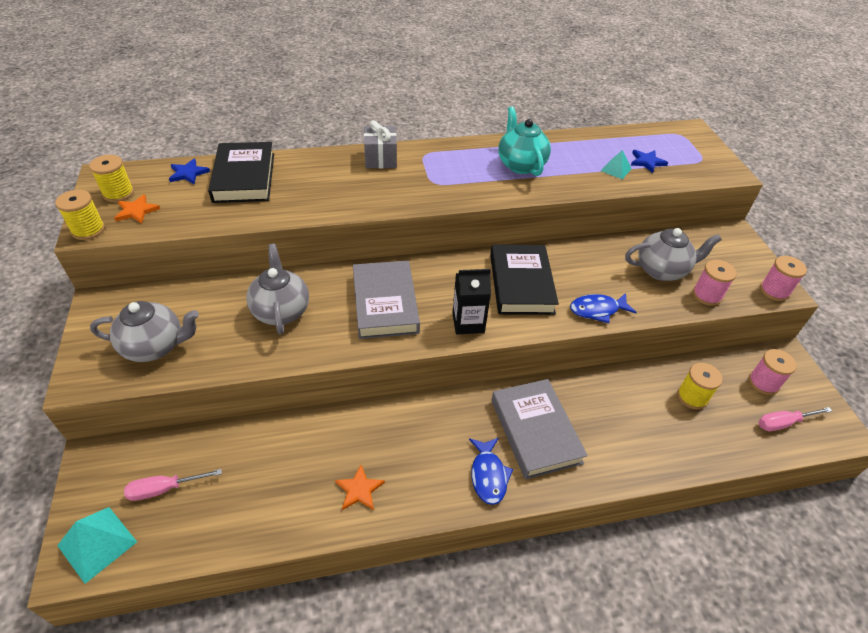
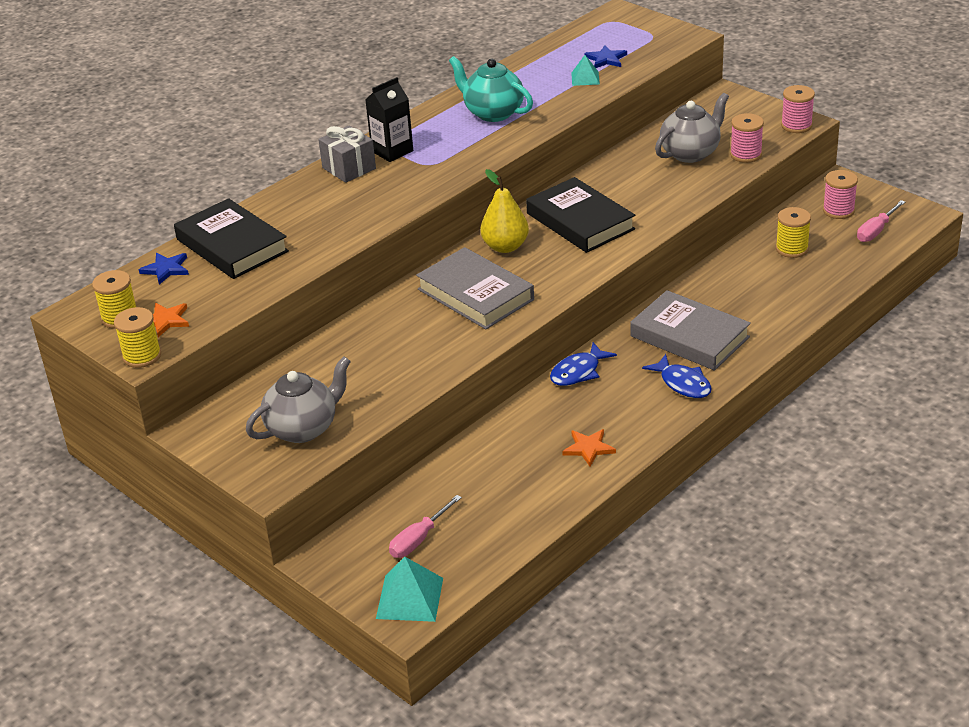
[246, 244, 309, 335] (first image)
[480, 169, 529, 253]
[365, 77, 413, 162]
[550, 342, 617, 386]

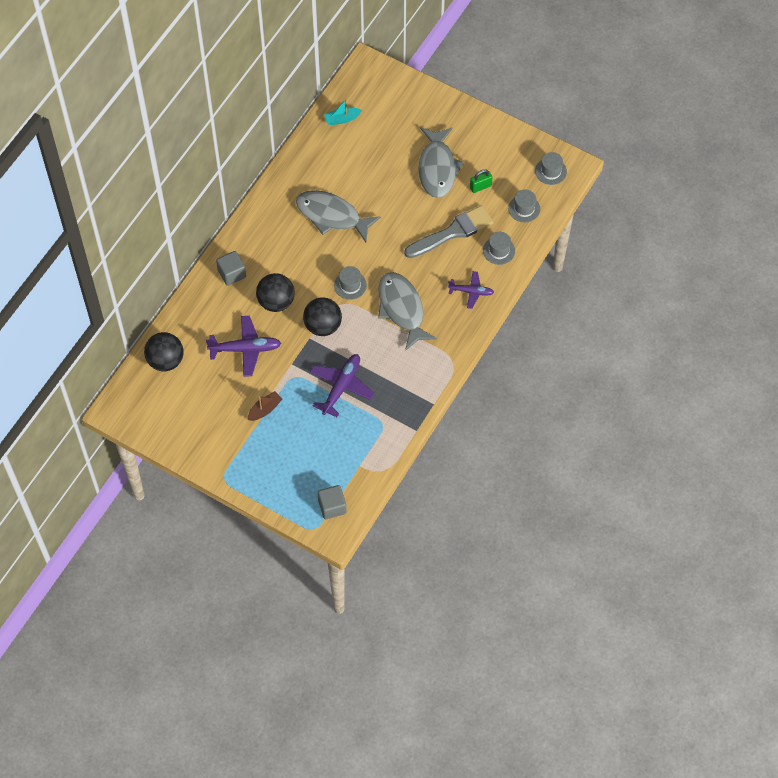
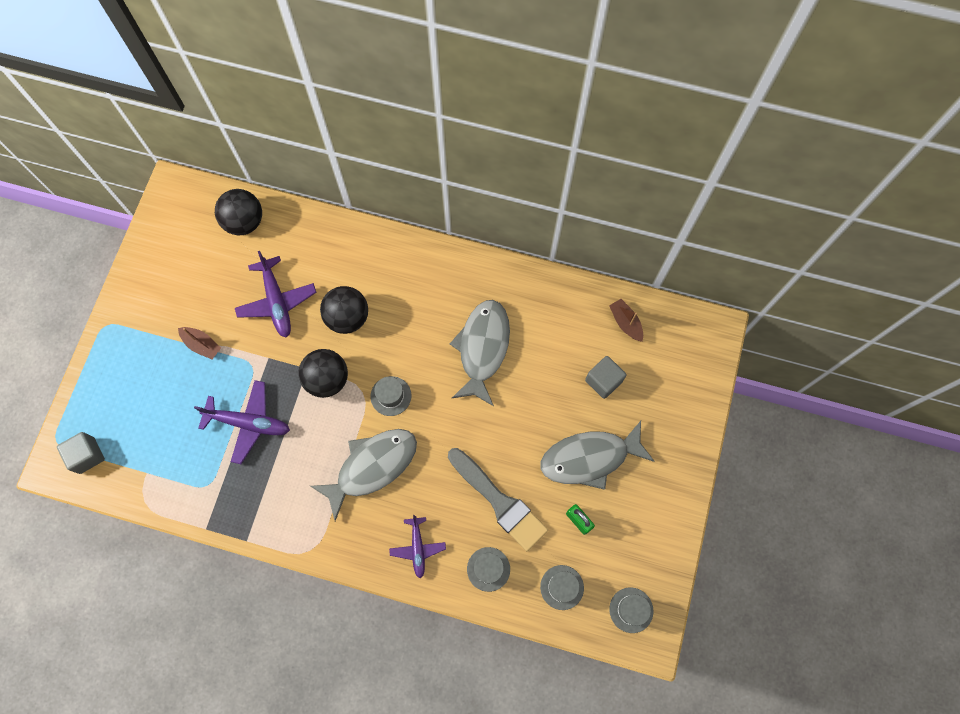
[585, 356, 627, 399]
[609, 299, 643, 342]

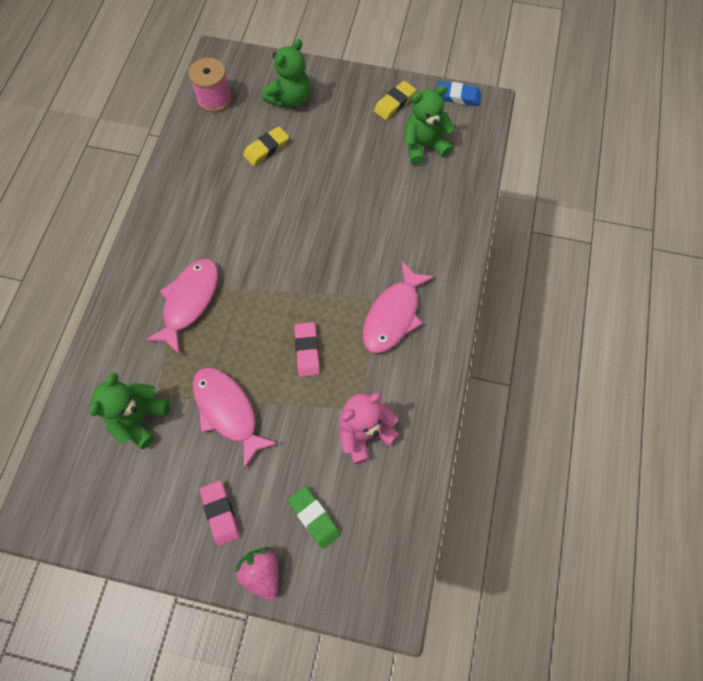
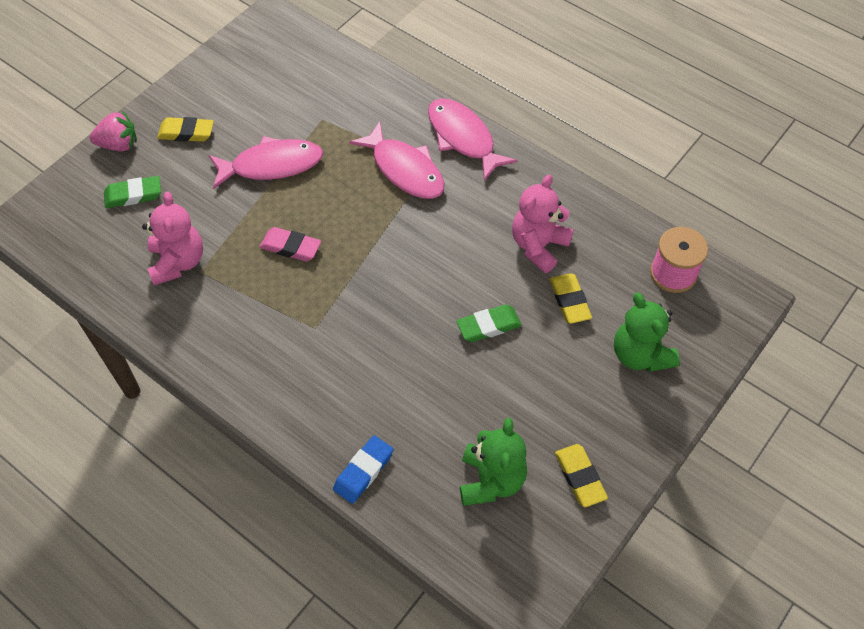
[89, 373, 170, 449] (first image)
[456, 305, 522, 342]
[512, 175, 574, 273]
[428, 98, 517, 181]
[333, 435, 393, 504]
[157, 117, 214, 142]

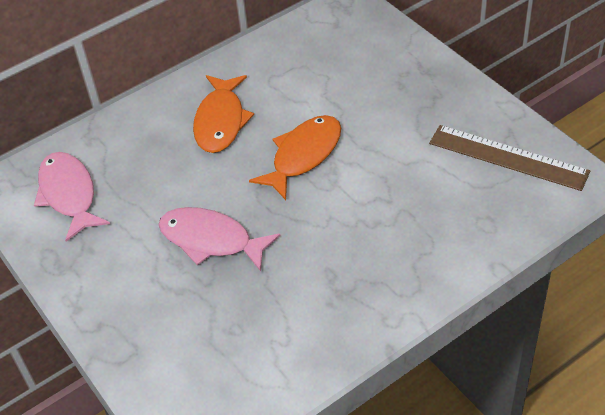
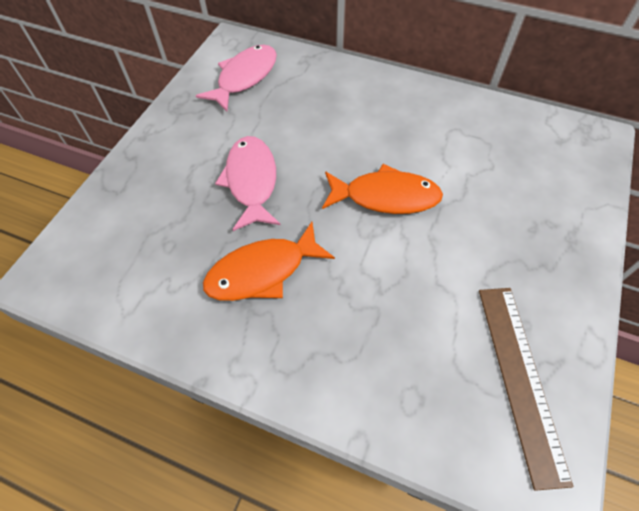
[203, 222, 335, 301]

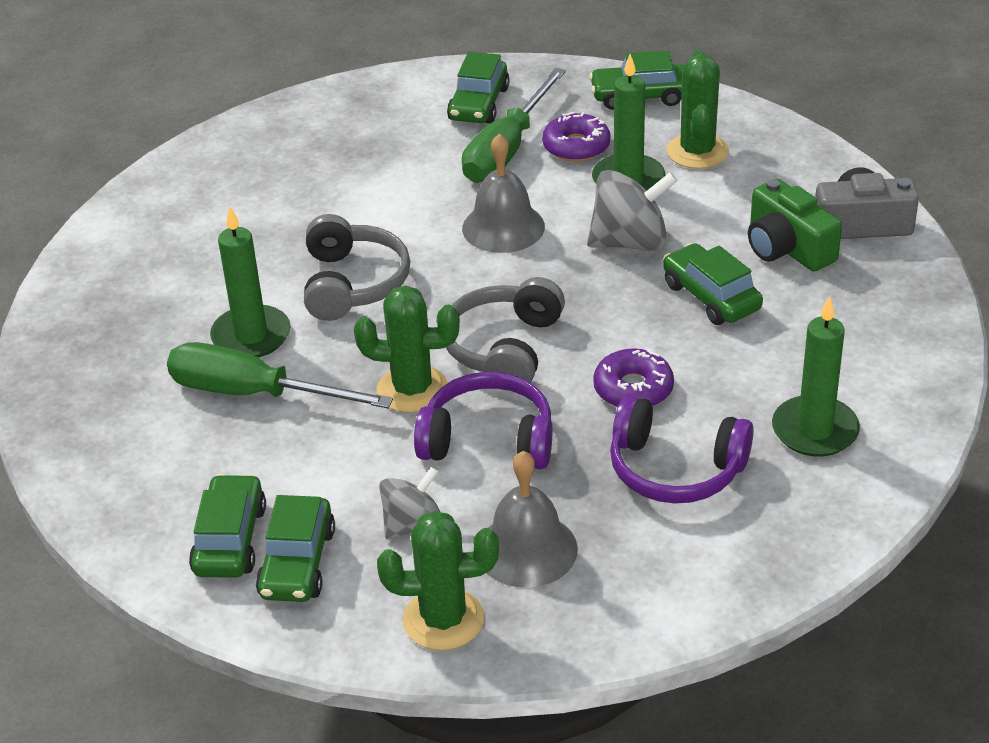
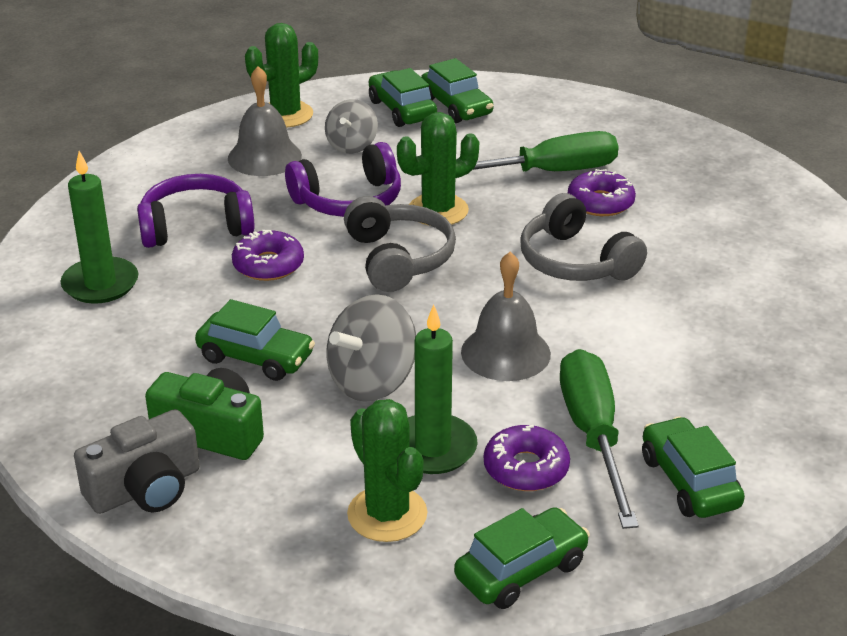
[568, 169, 636, 216]

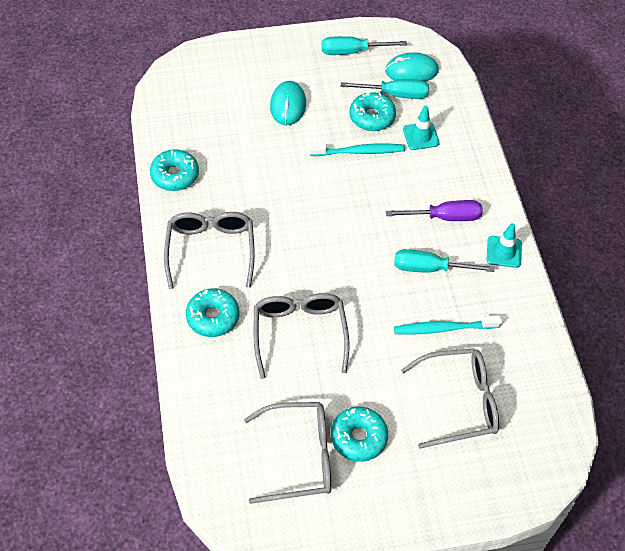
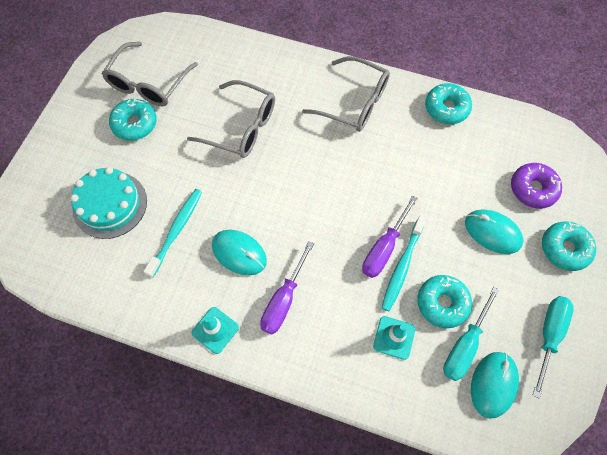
[362, 196, 418, 278]
[511, 163, 562, 209]
[542, 222, 596, 271]
[212, 230, 267, 276]
[70, 167, 147, 239]

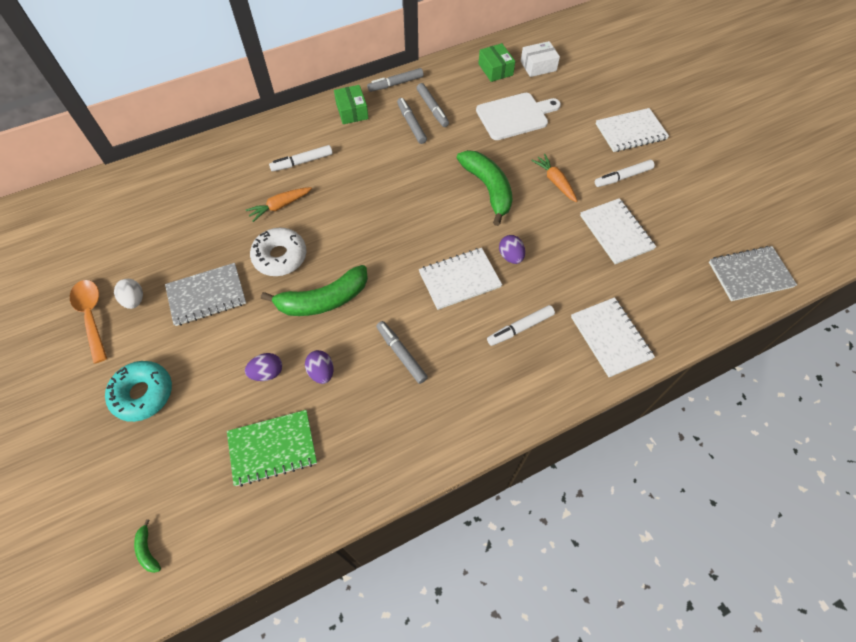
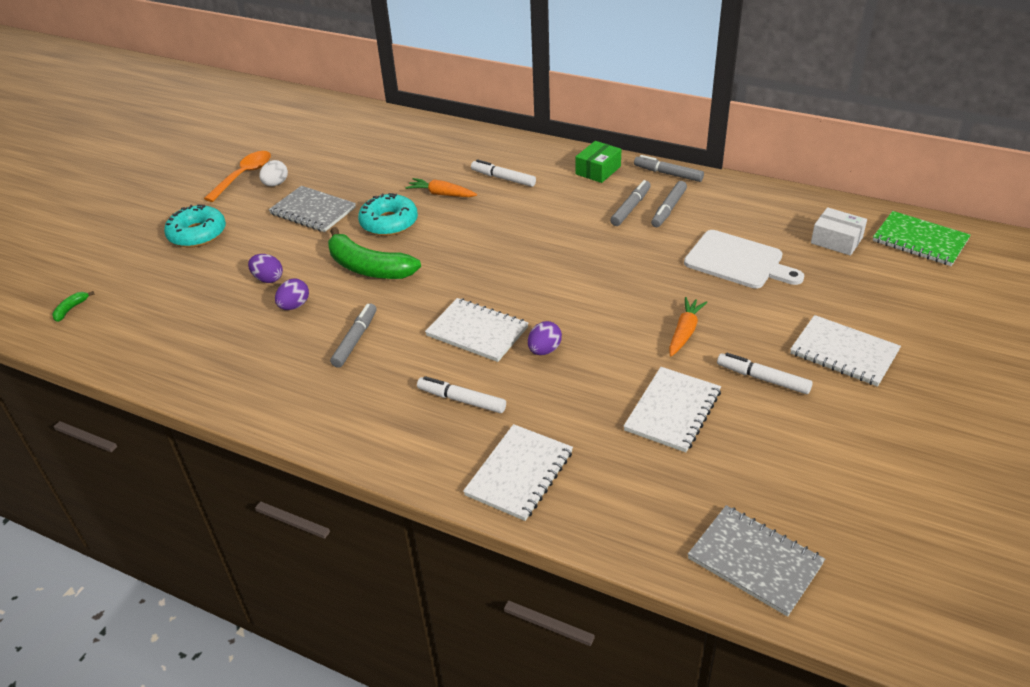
[457, 150, 512, 226] (first image)
[478, 43, 515, 82] (first image)
[873, 211, 971, 266]
[358, 193, 418, 236]

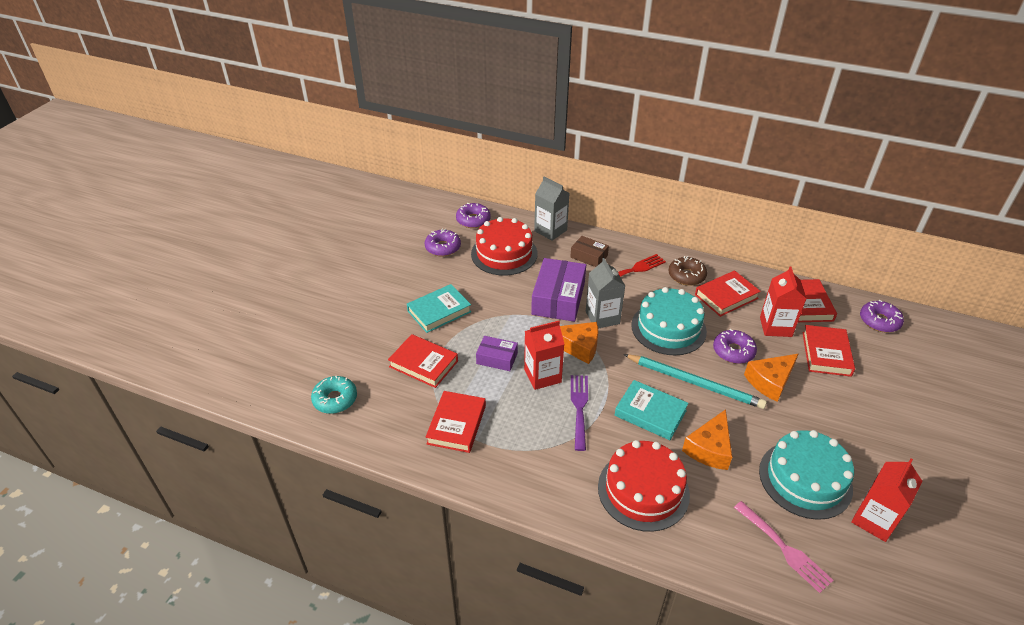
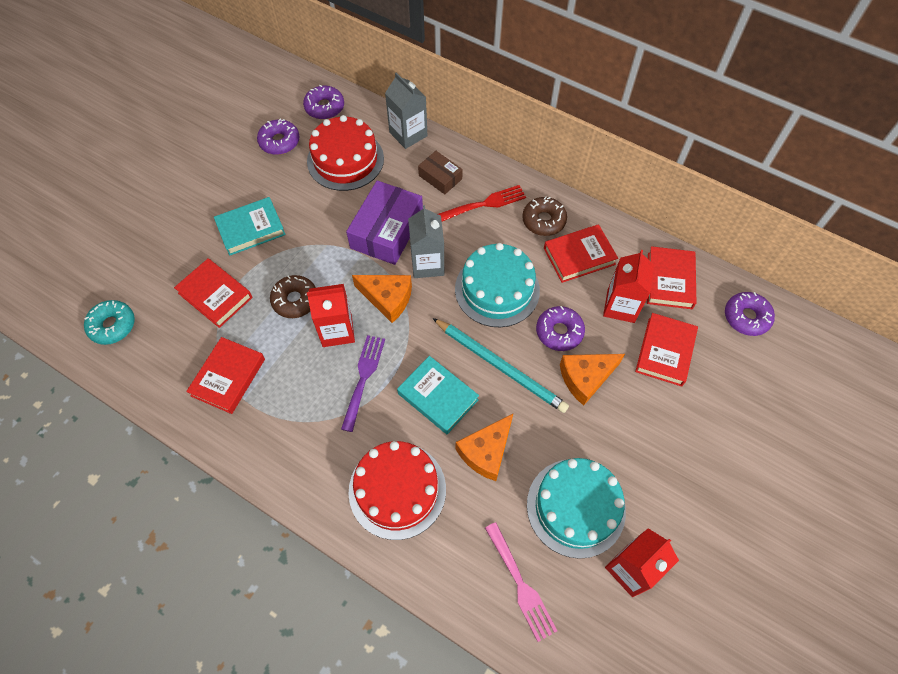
[270, 275, 316, 318]

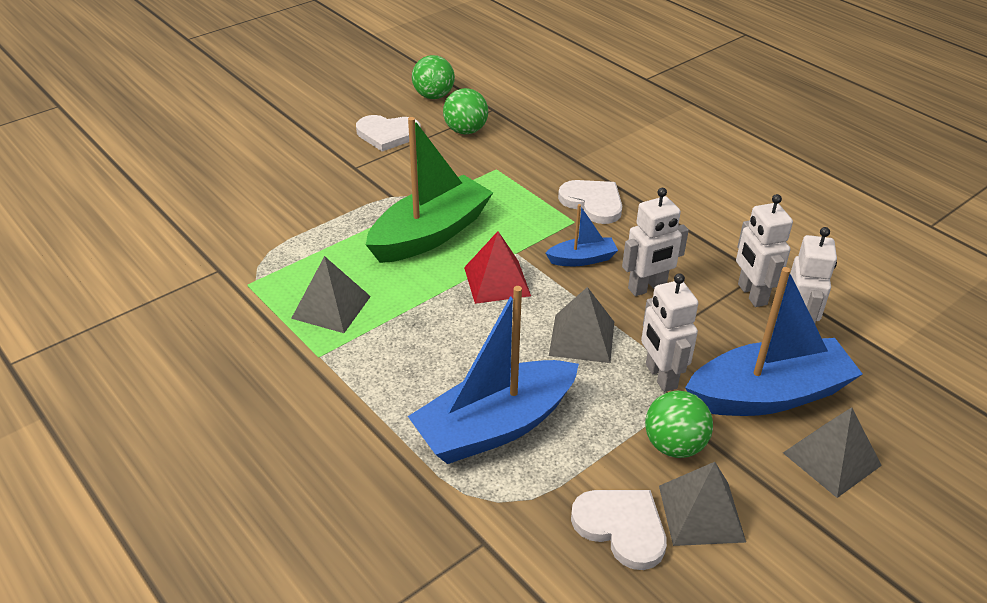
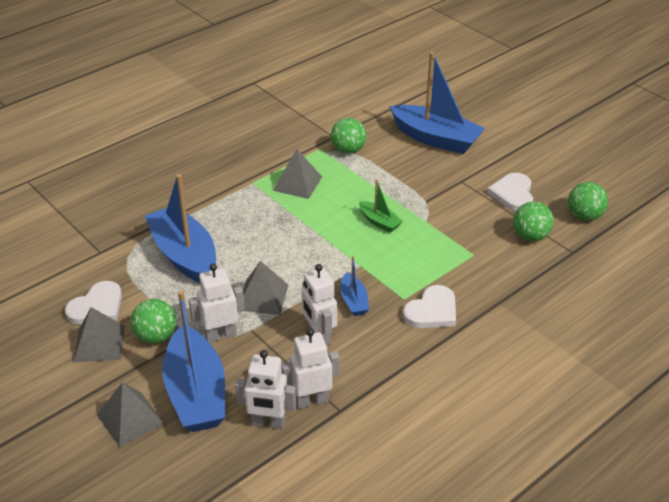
[464, 231, 531, 304] (first image)
[331, 118, 366, 154]
[389, 52, 485, 154]
[359, 179, 403, 233]

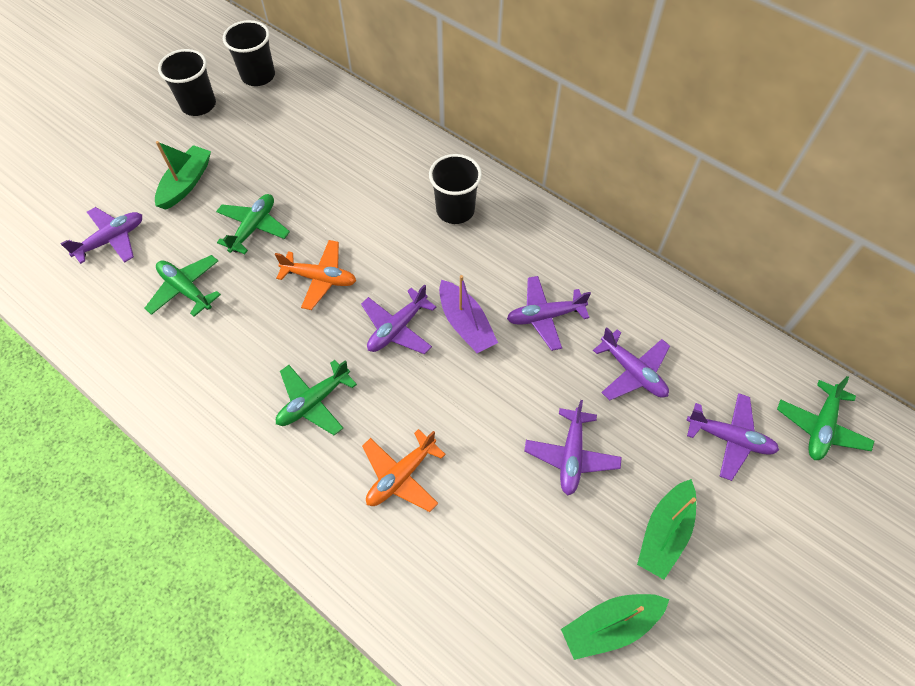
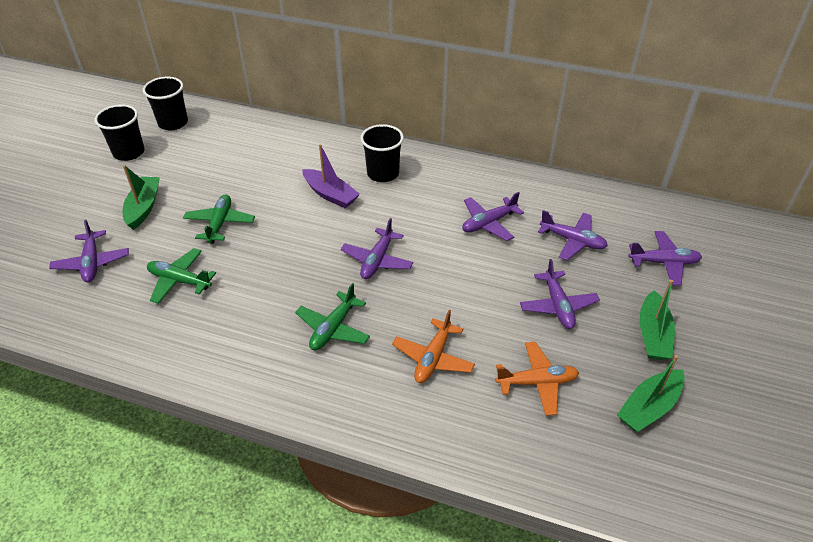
[777, 376, 874, 460] (first image)
[495, 342, 579, 416]
[302, 144, 360, 208]
[49, 220, 129, 282]

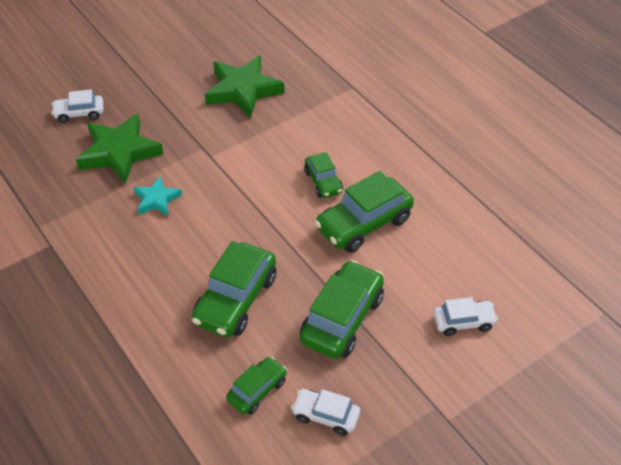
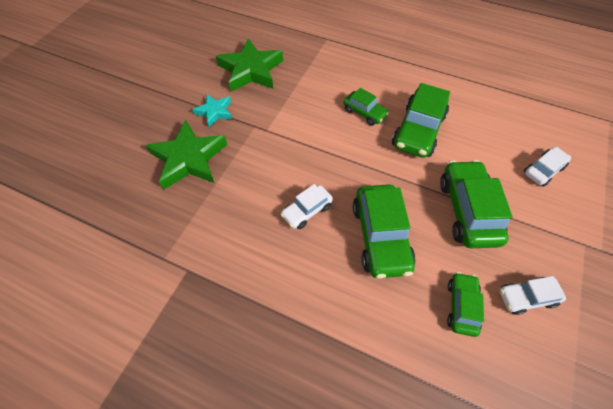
[280, 184, 333, 229]
[192, 94, 232, 127]

